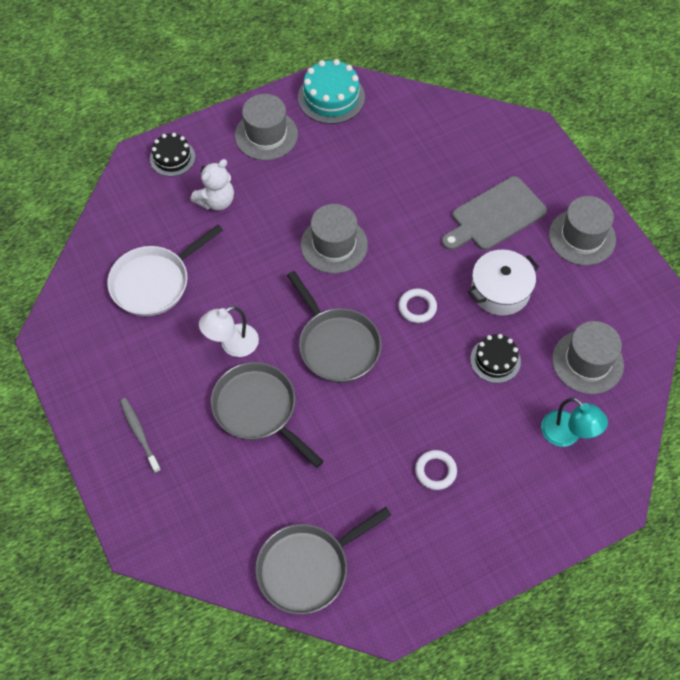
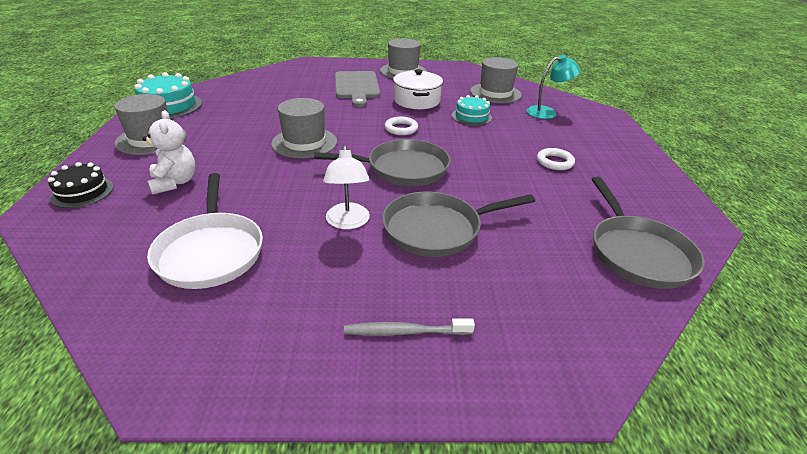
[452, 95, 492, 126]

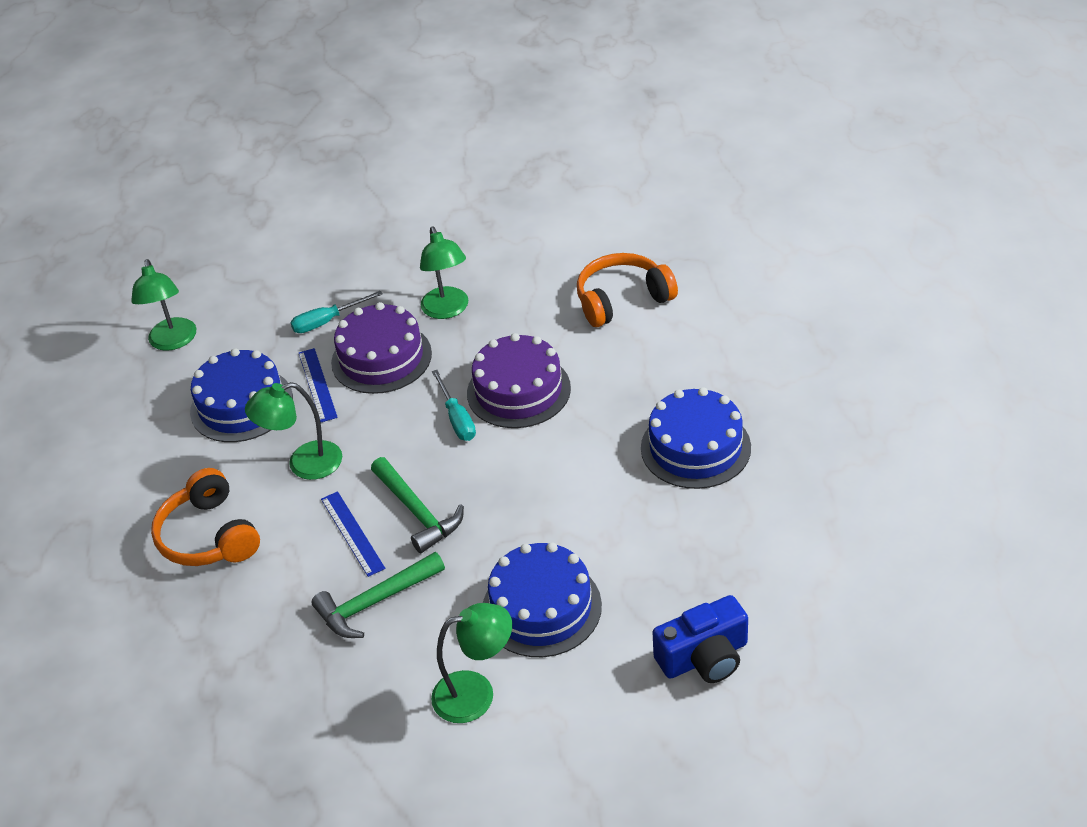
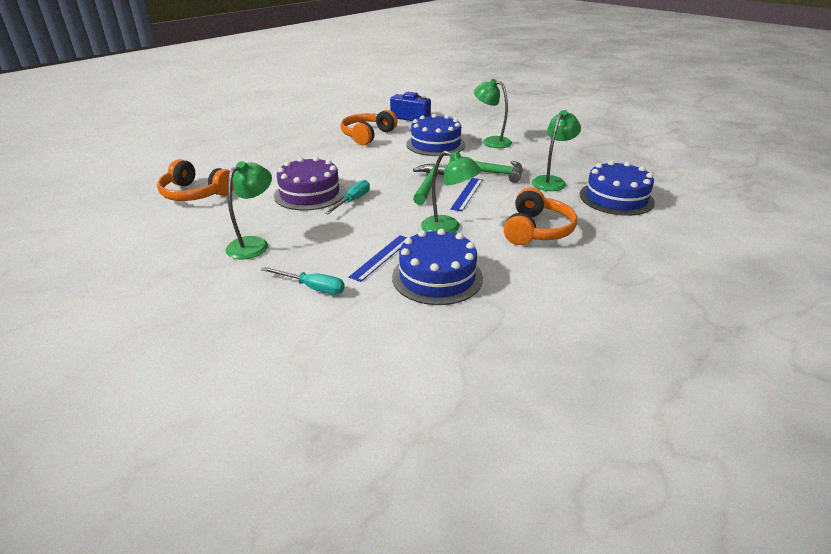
[331, 302, 432, 394] (first image)
[341, 110, 397, 145]
[532, 110, 581, 191]
[580, 160, 655, 216]

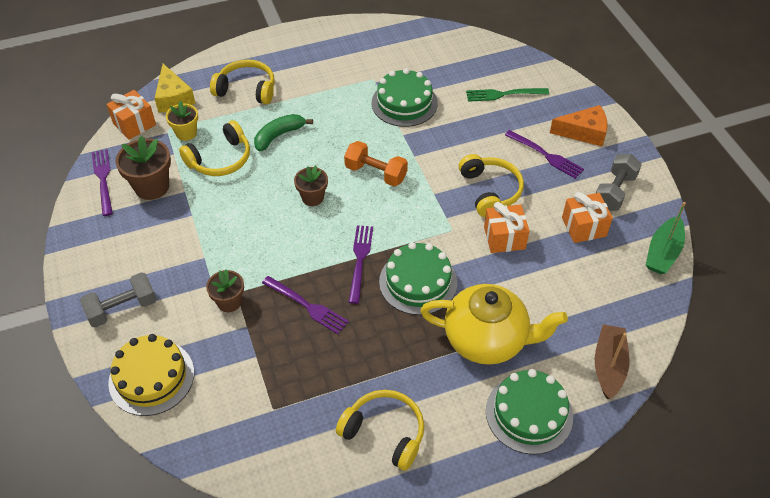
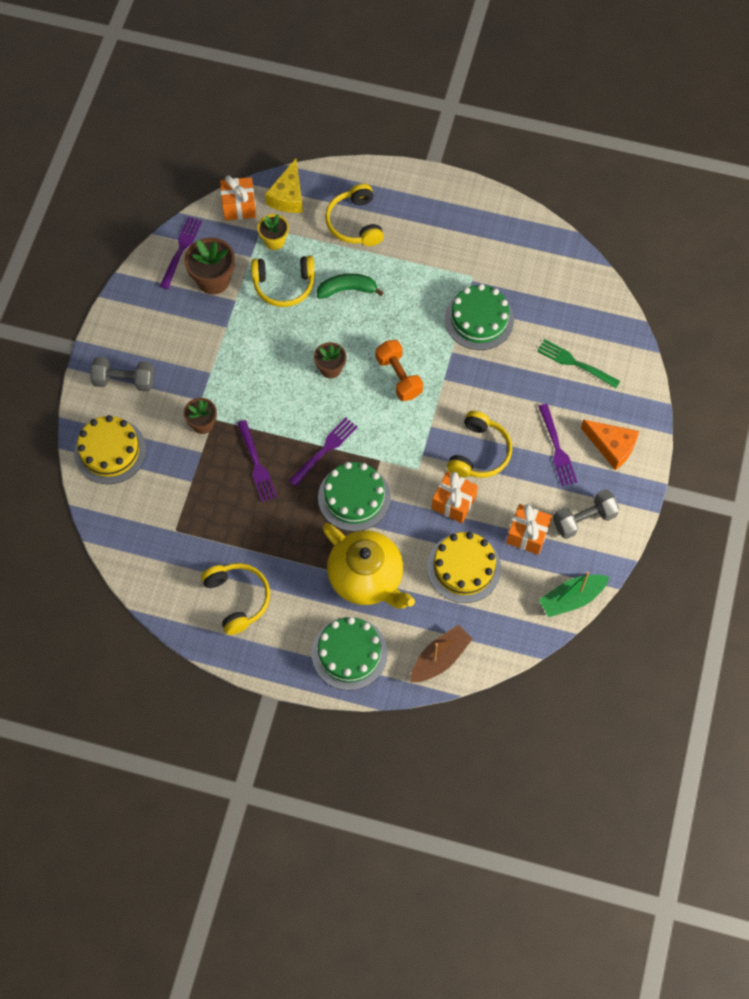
[427, 532, 501, 603]
[325, 184, 384, 246]

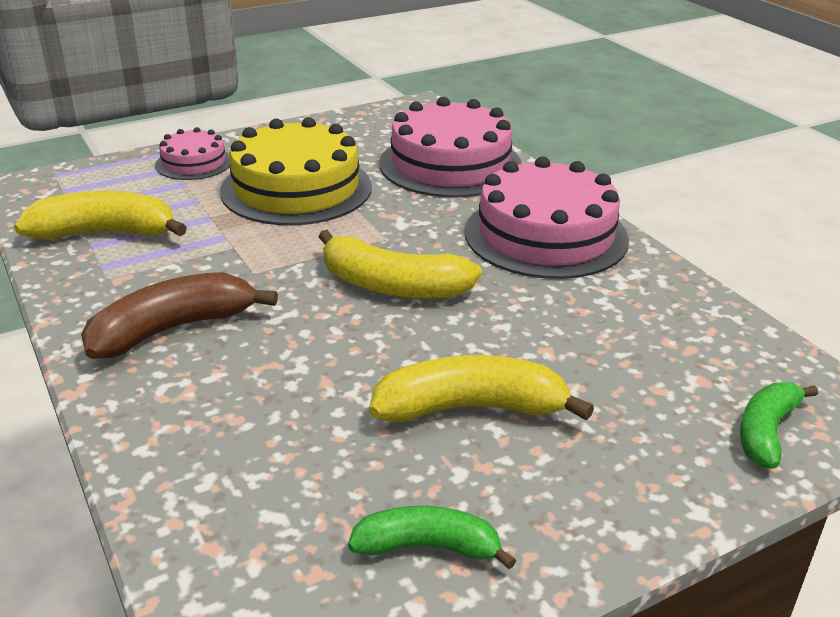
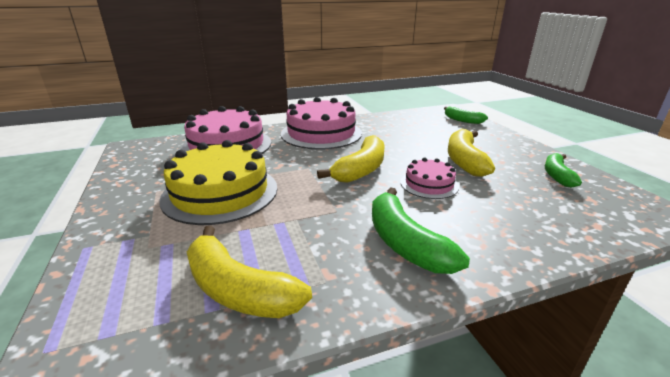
[401, 158, 459, 199]
[372, 187, 470, 274]
[187, 226, 312, 318]

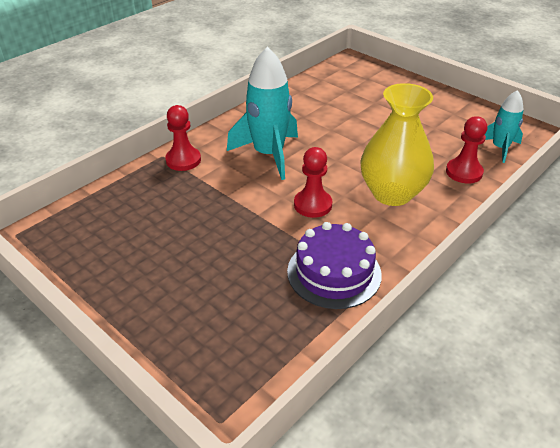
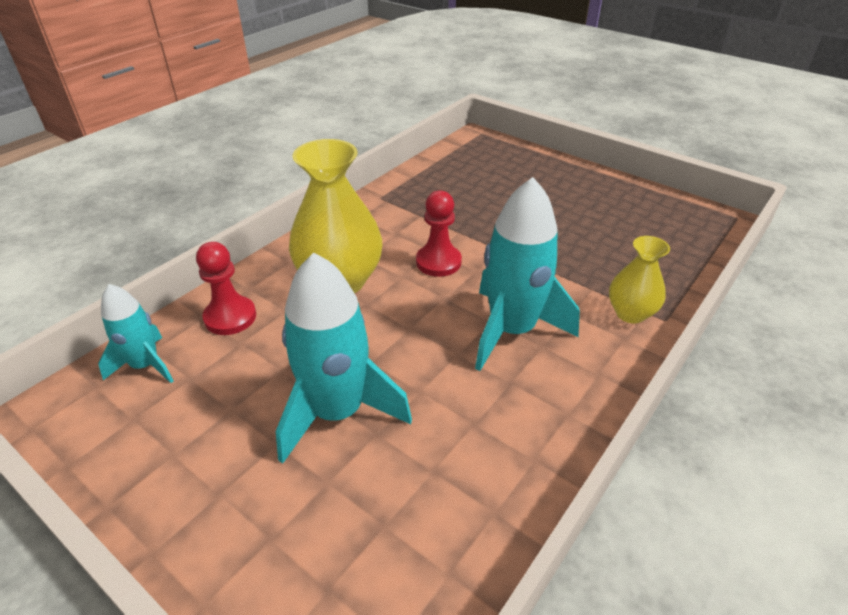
[287, 222, 382, 309] (first image)
[276, 253, 412, 464]
[609, 236, 670, 324]

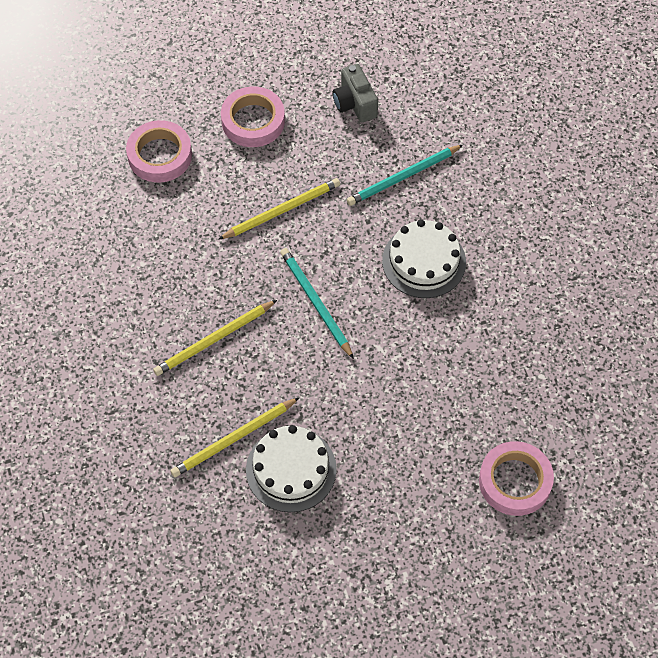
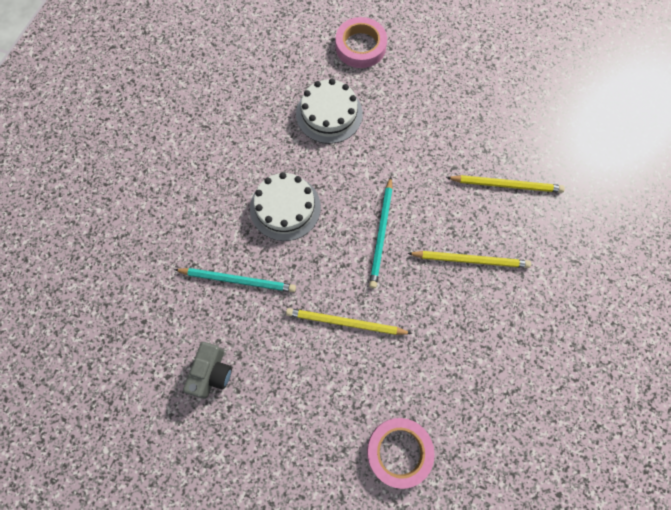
[221, 86, 285, 147] (first image)
[296, 79, 363, 144]

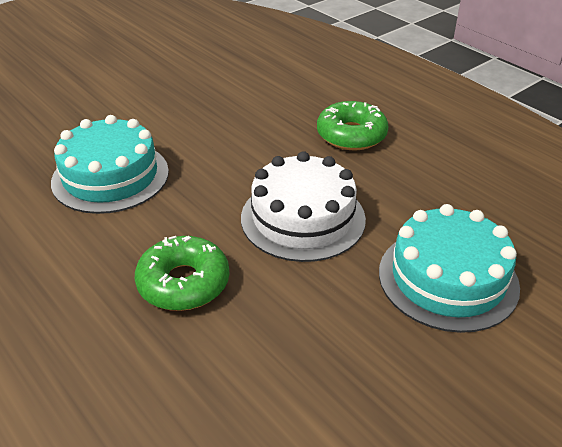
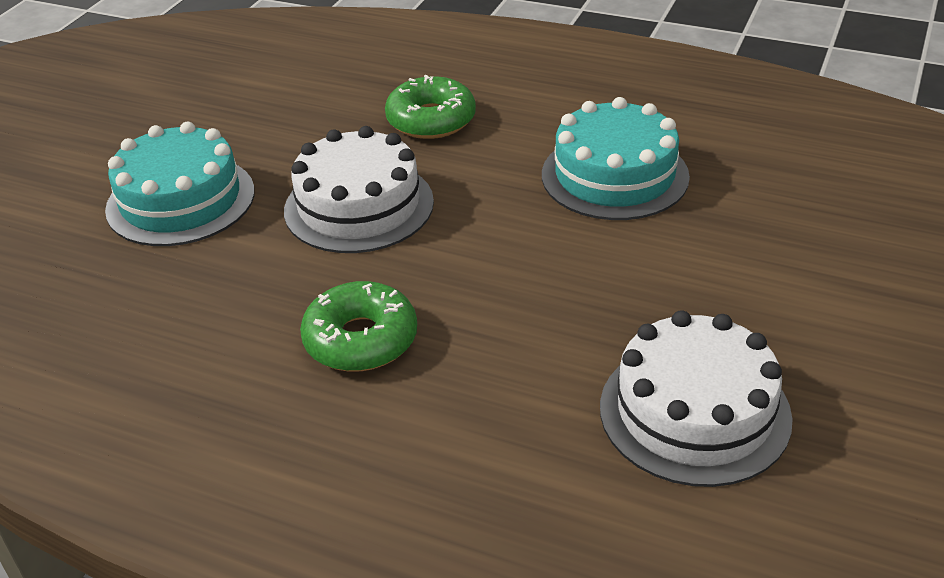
[600, 310, 793, 487]

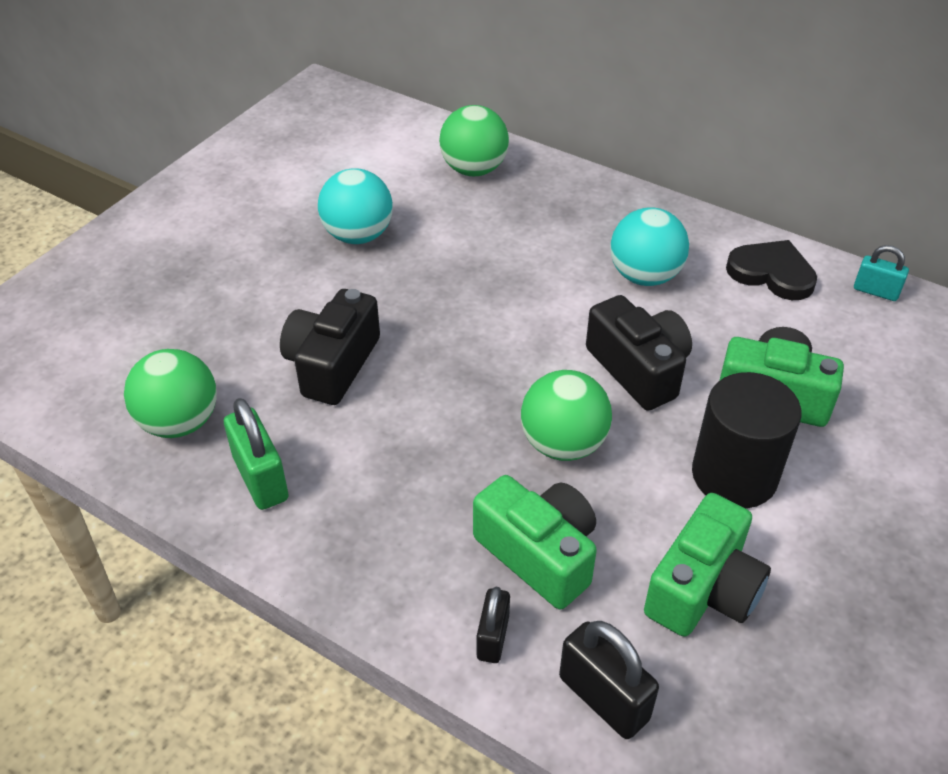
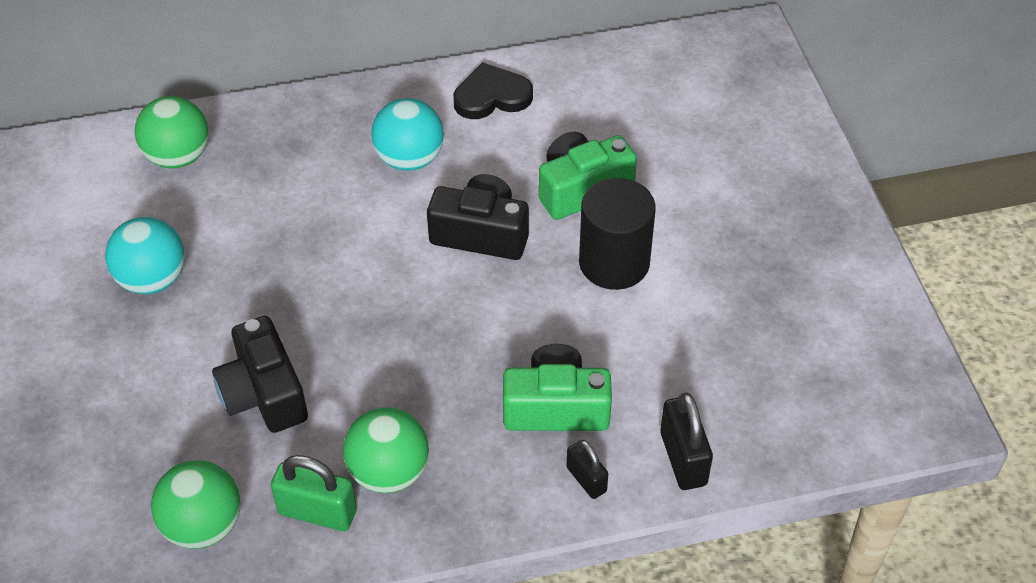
[644, 493, 771, 637] (first image)
[854, 245, 909, 301] (first image)
[343, 407, 429, 493]
[660, 393, 713, 490]

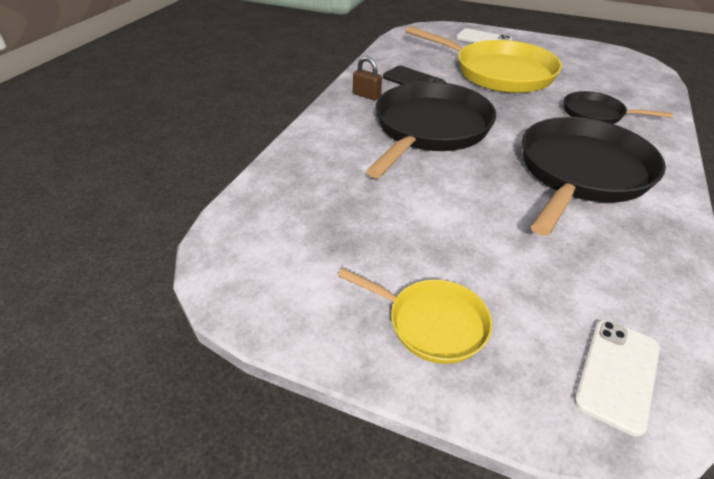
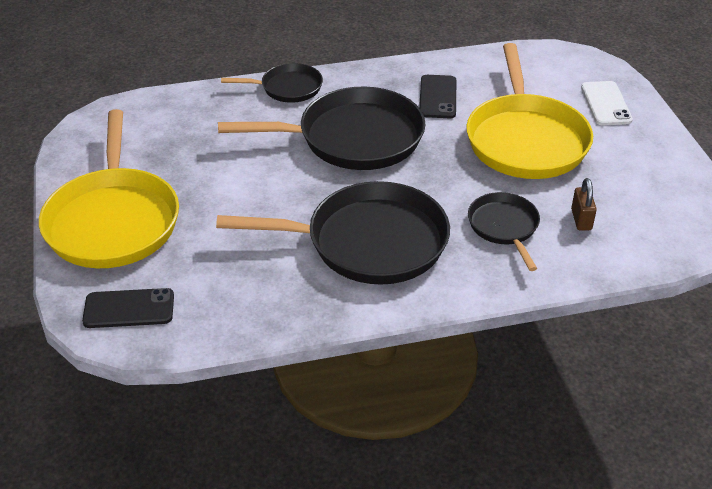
[221, 63, 323, 103]
[571, 178, 597, 231]
[82, 288, 174, 328]
[39, 109, 179, 268]

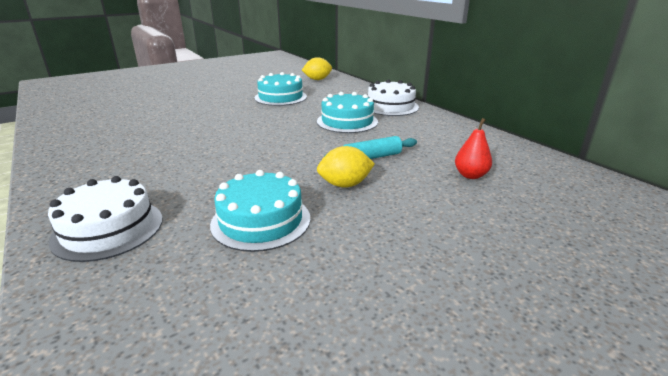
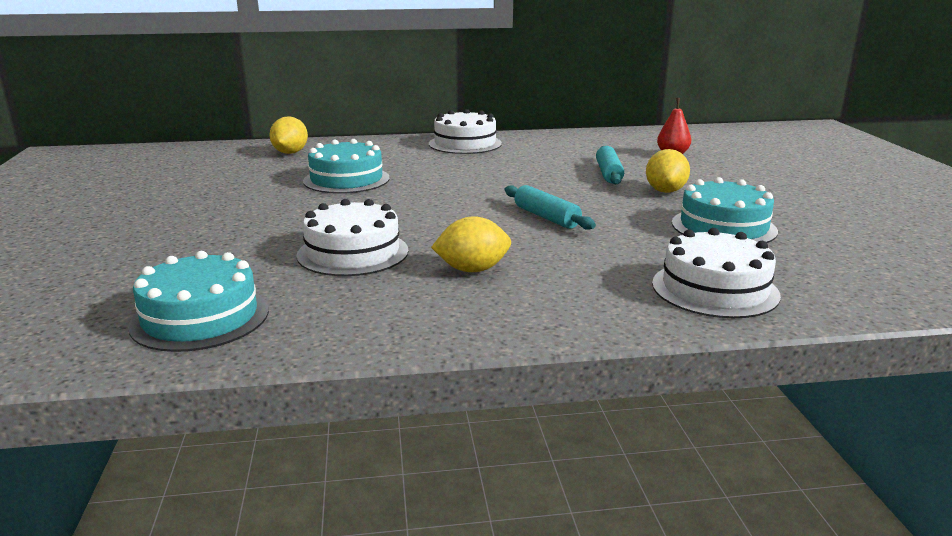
[296, 199, 409, 276]
[431, 216, 511, 272]
[505, 185, 596, 230]
[128, 251, 269, 352]

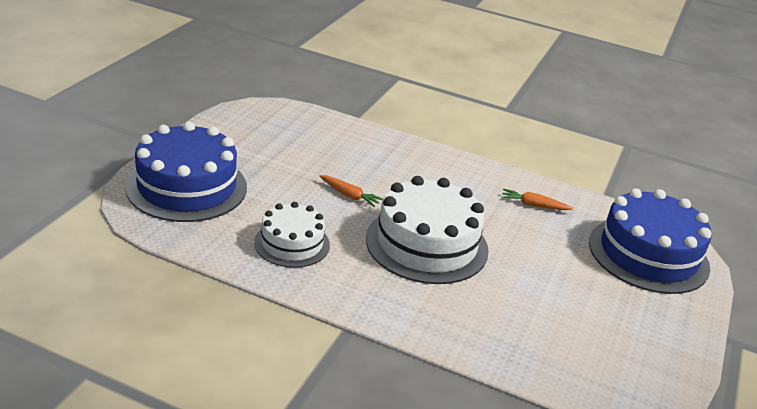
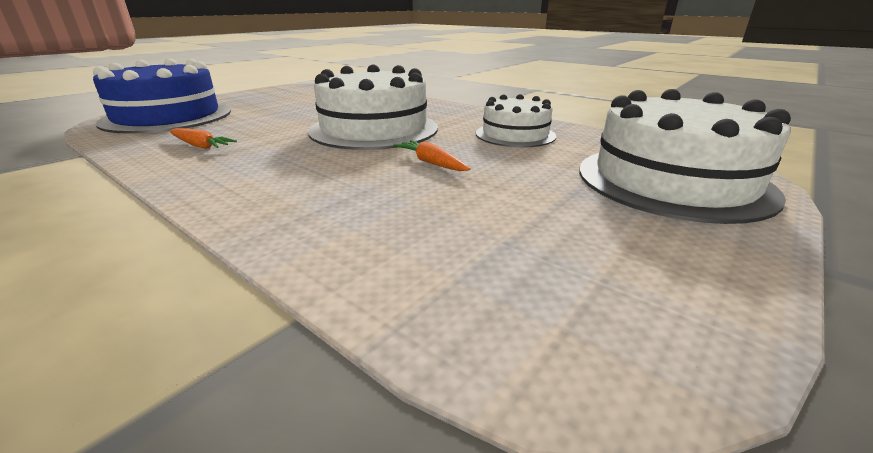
[579, 89, 791, 224]

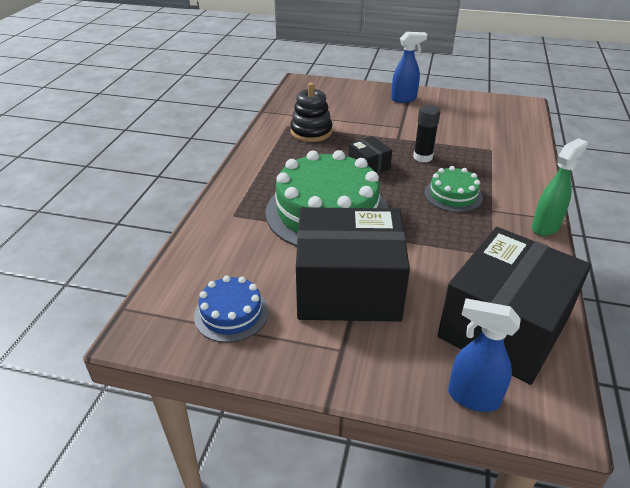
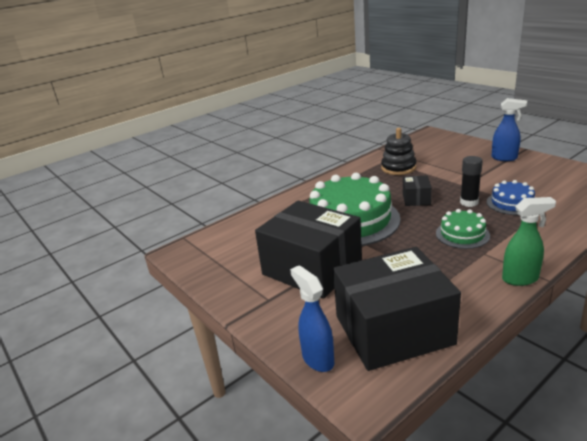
[487, 180, 535, 215]

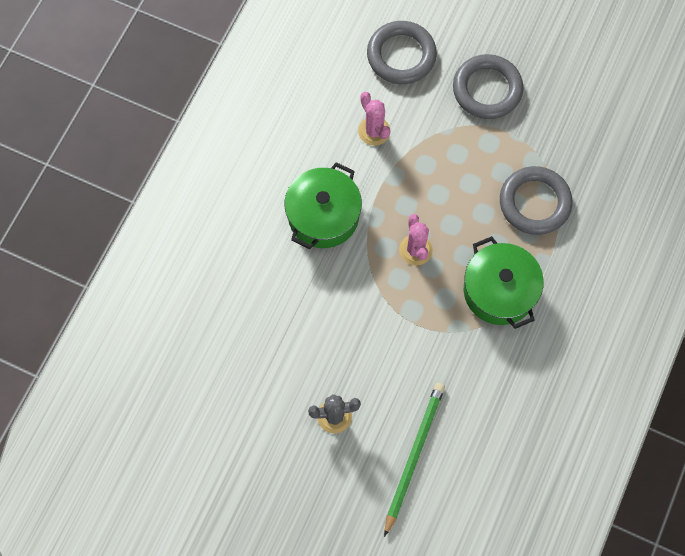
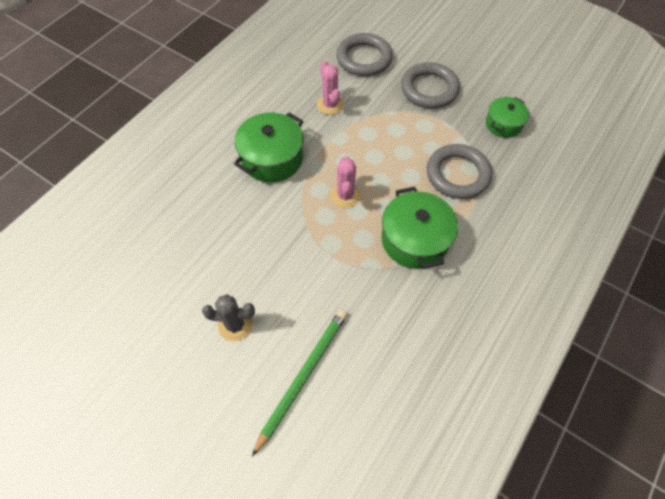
[486, 97, 529, 138]

